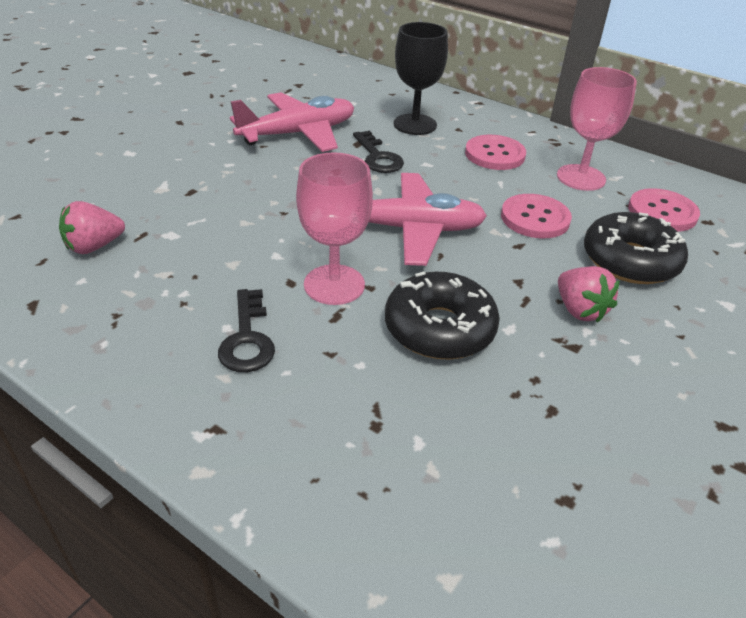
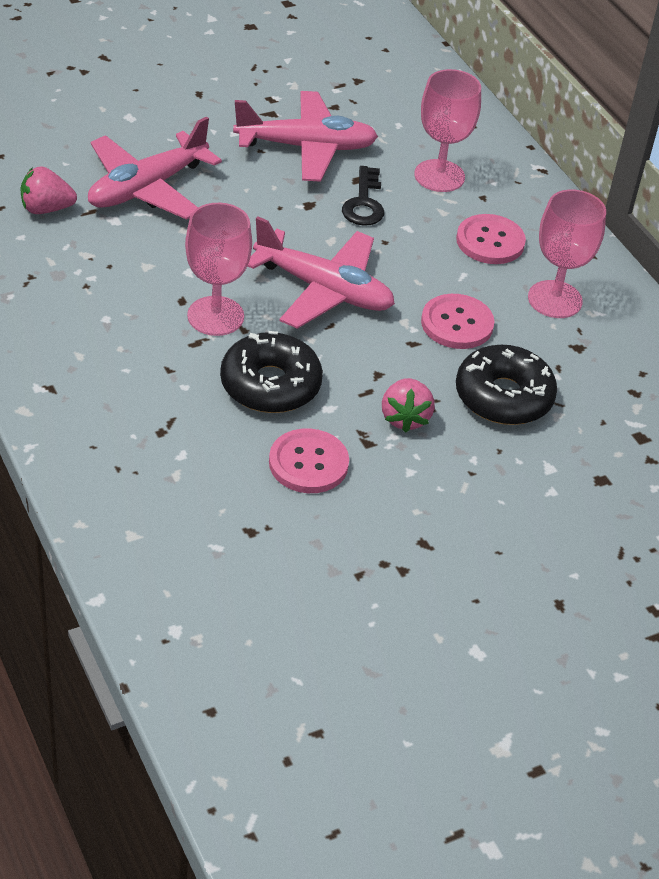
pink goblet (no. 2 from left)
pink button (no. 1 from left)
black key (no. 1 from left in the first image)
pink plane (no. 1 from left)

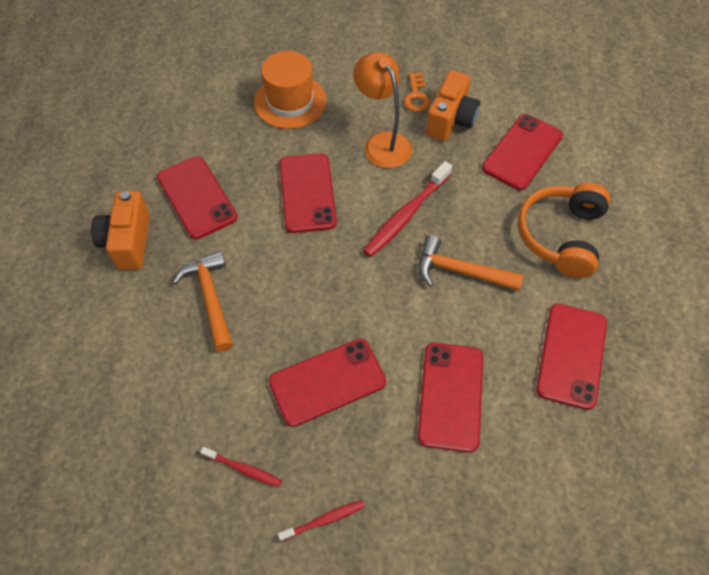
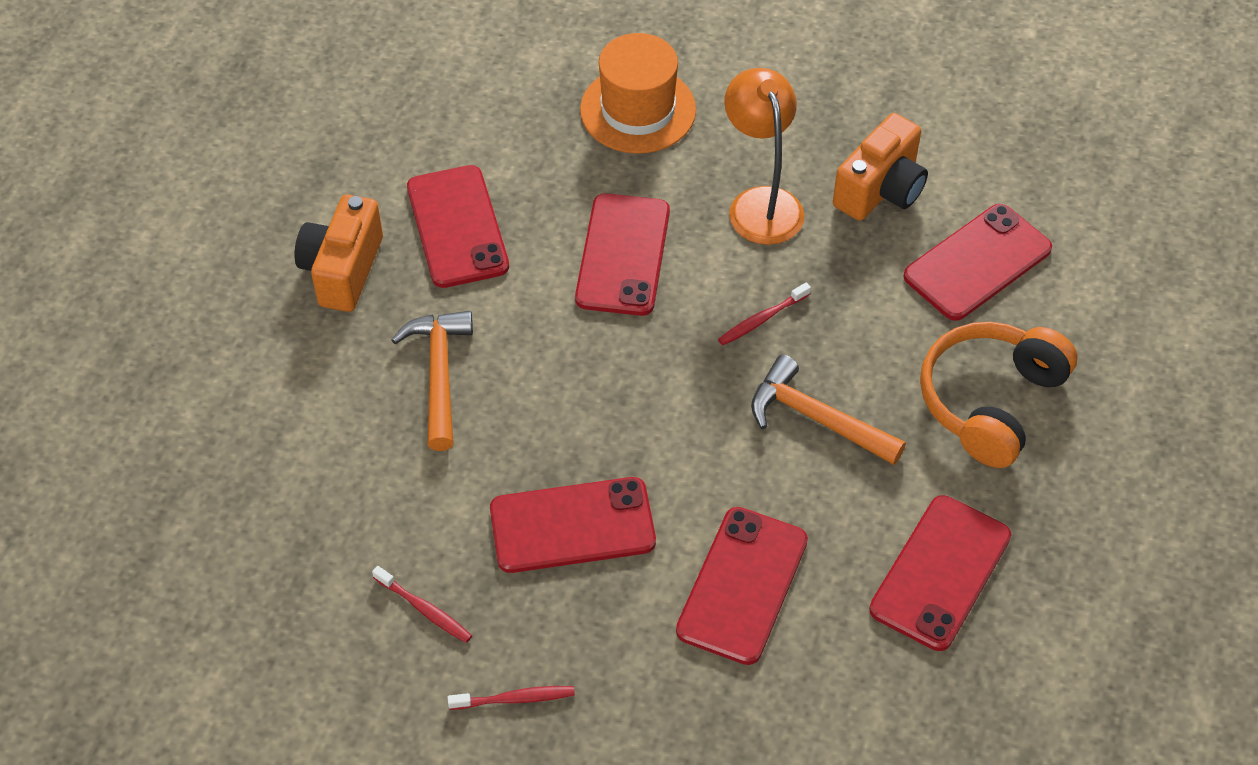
orange key
red toothbrush (no. 3 from left)

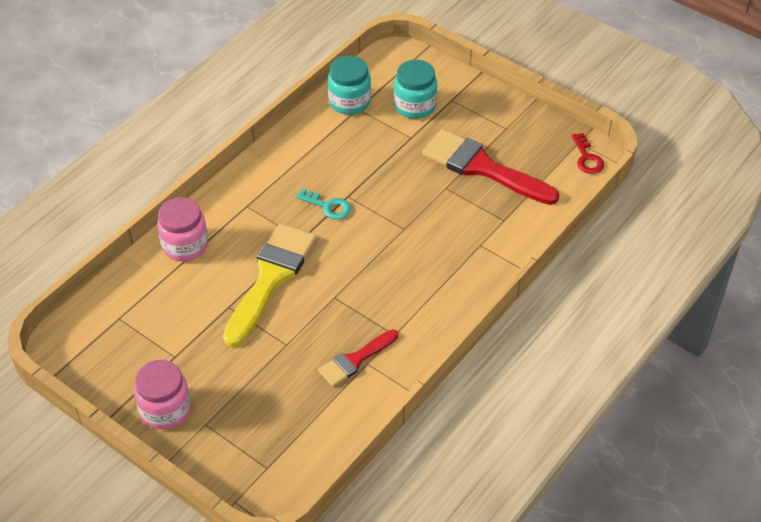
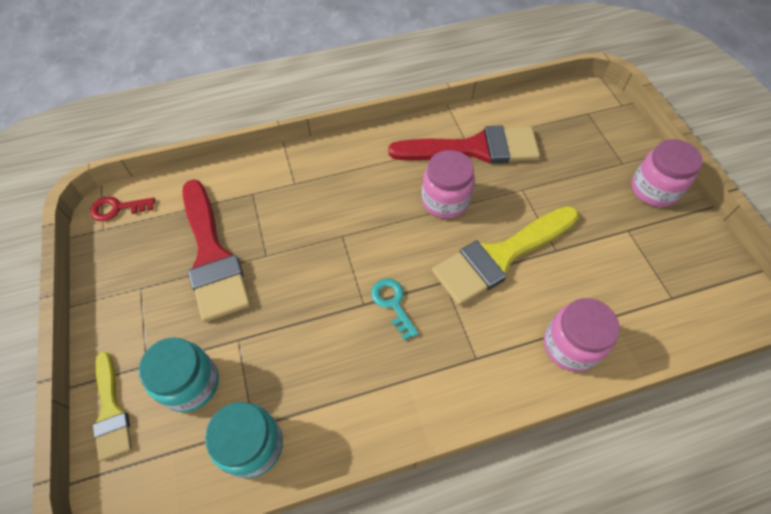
red key
red brush (no. 2 from left)
pink jar (no. 1 from left)
yellow brush (no. 1 from left)

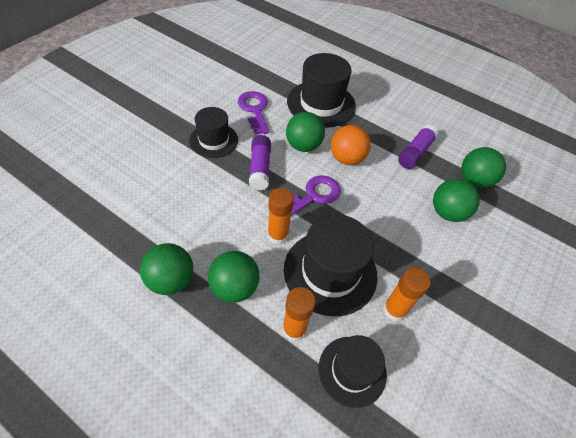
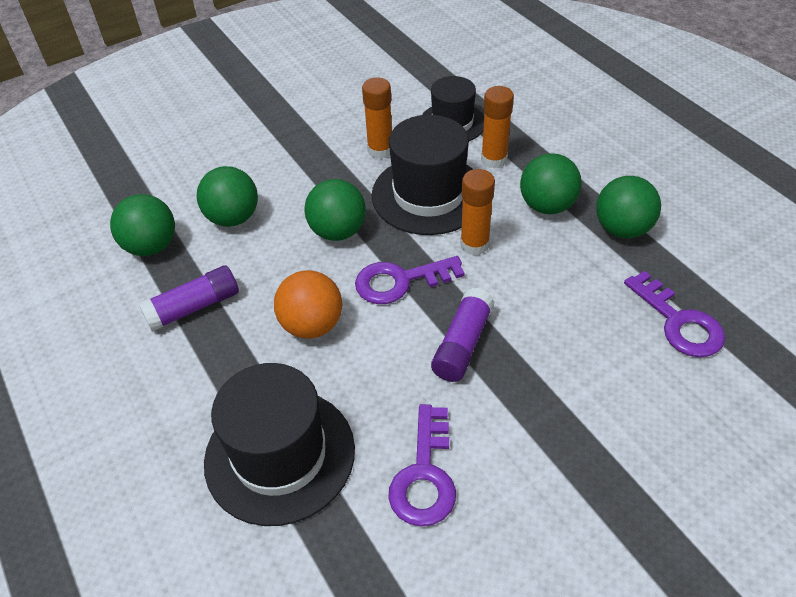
black hat (no. 1 from left in the first image)
green ball (no. 3 from left)
purple key (no. 3 from left)

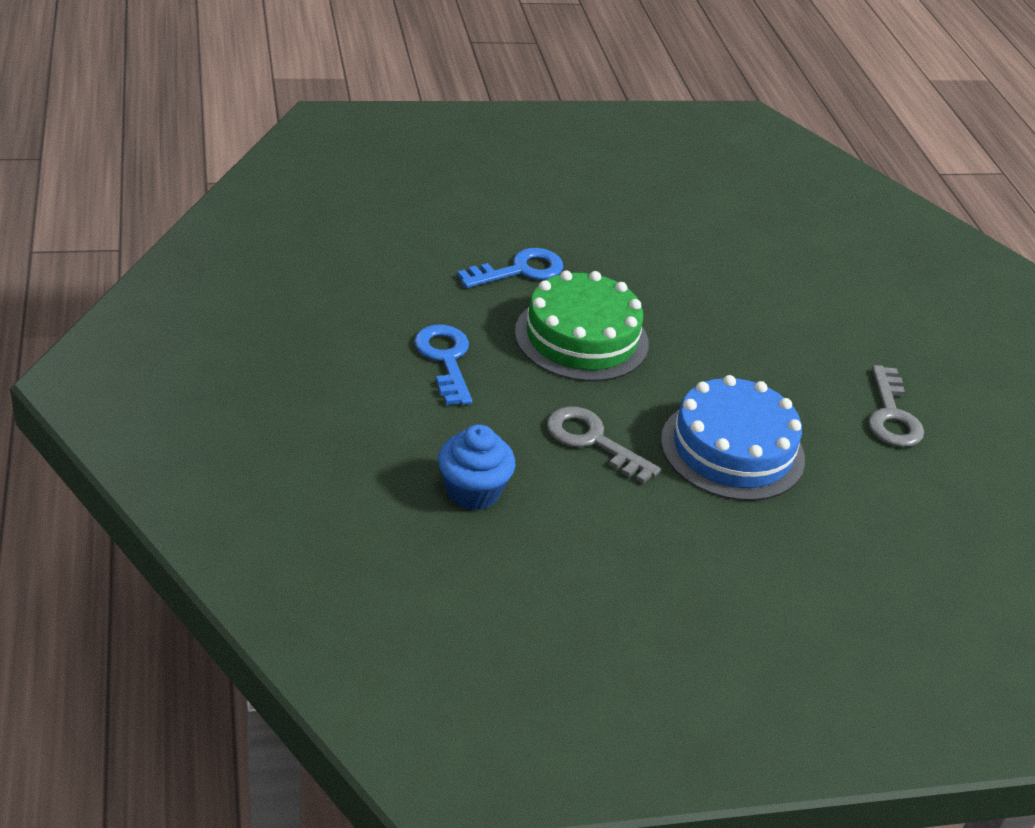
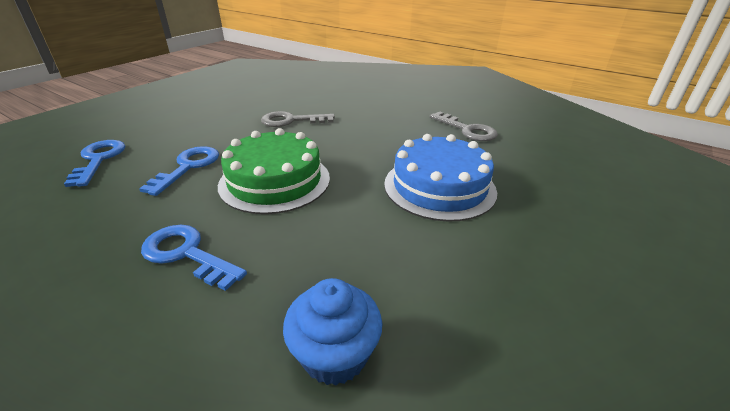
grey key (no. 1 from left)
blue key (no. 1 from left)

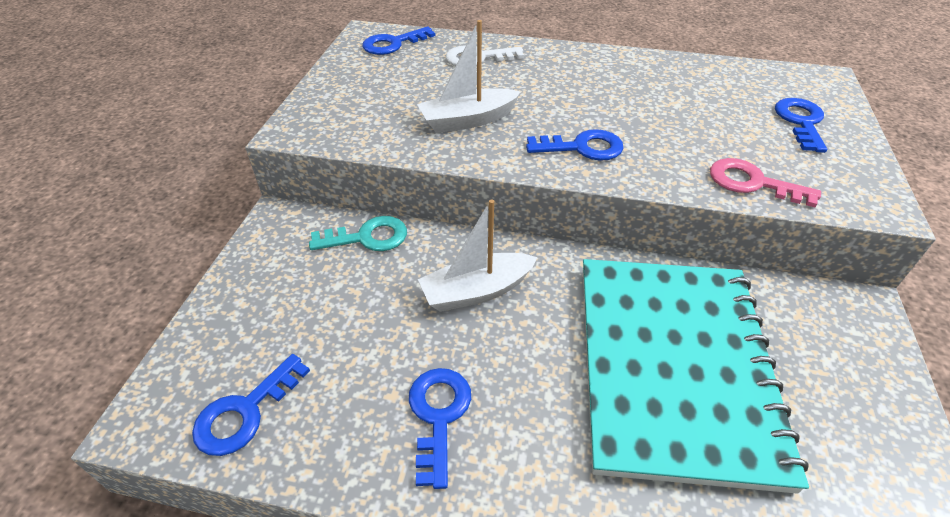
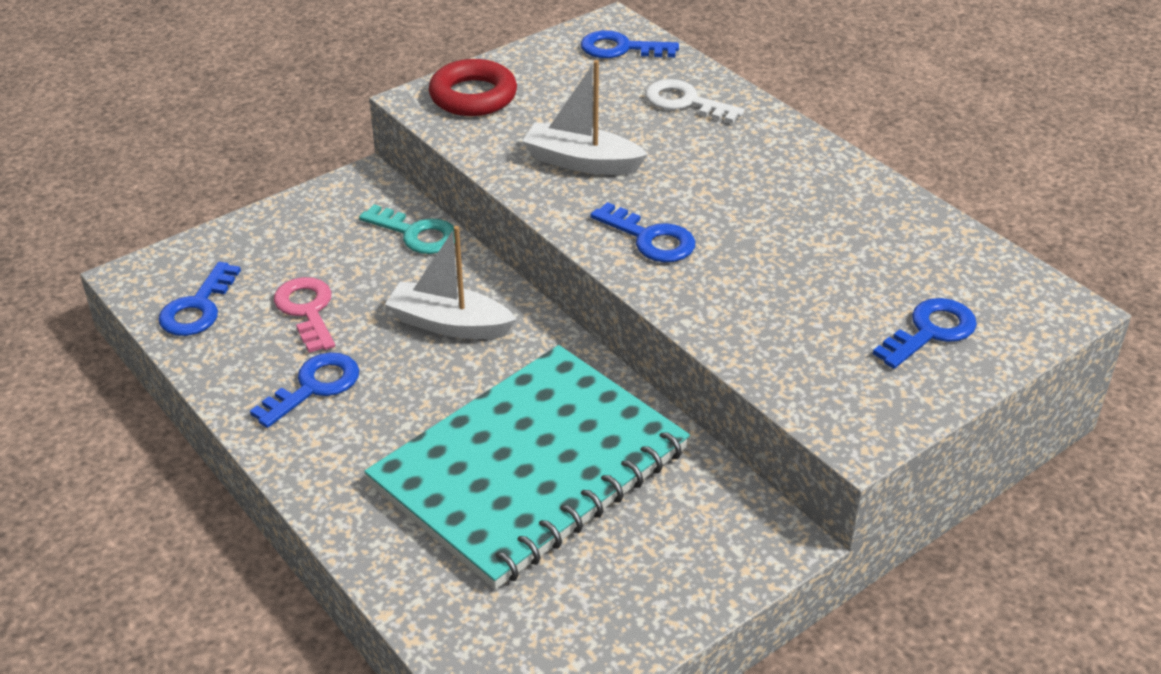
pink key
blue key (no. 1 from left)
red ring

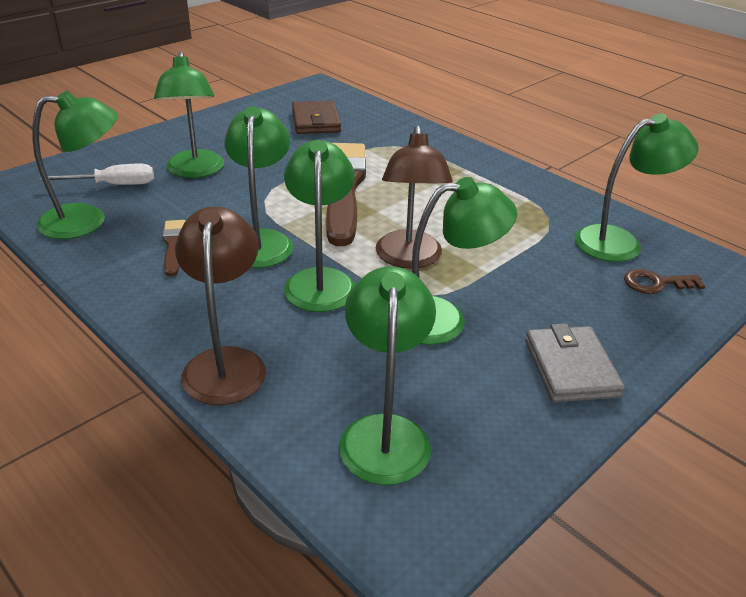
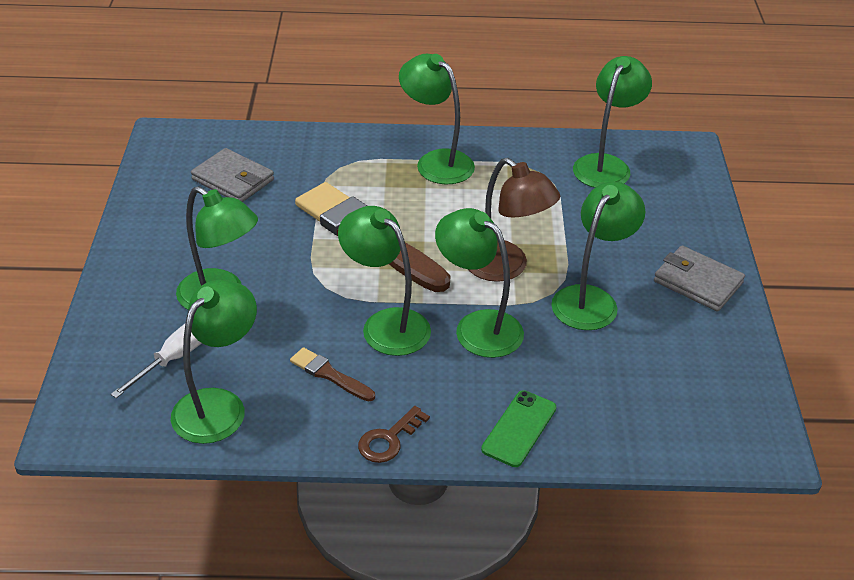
grey wallet (no. 1 from left)
green phone
green lamp (no. 4 from left)
brown key

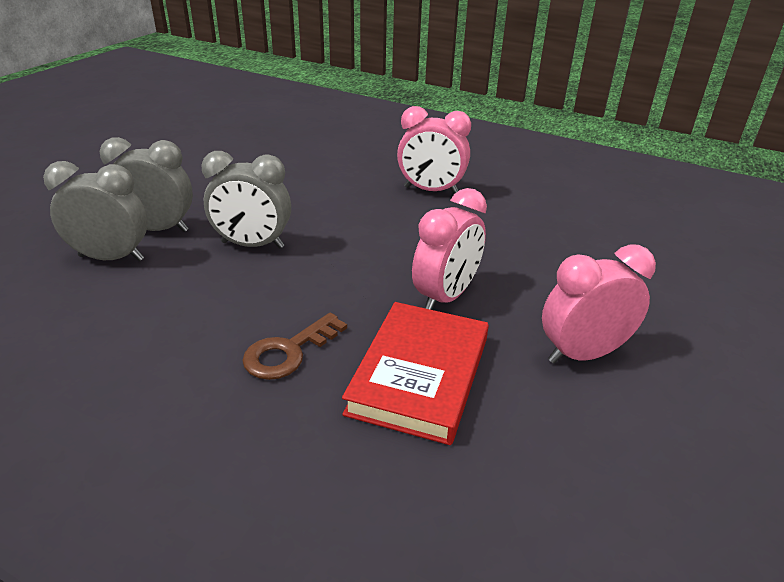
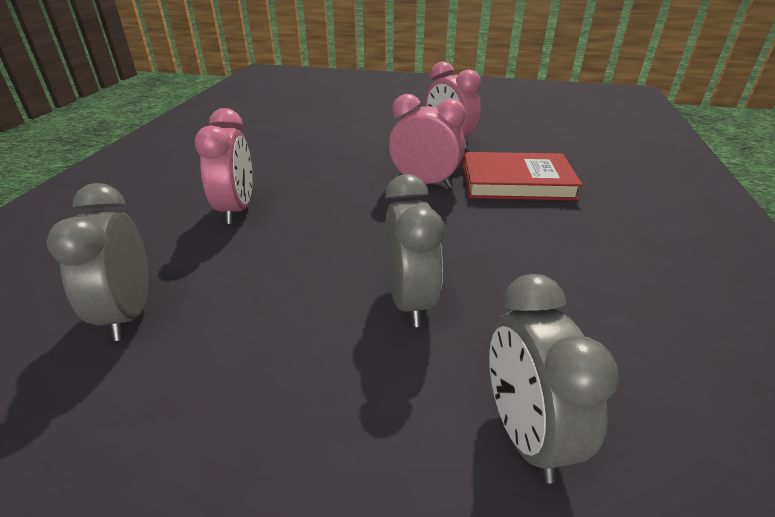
grey clock (no. 1 from left)
brown key

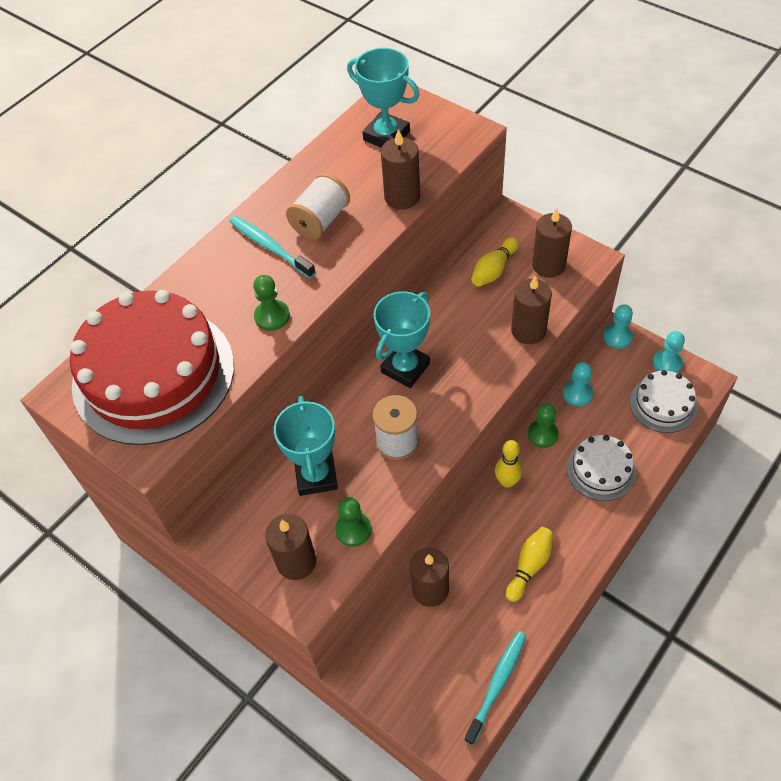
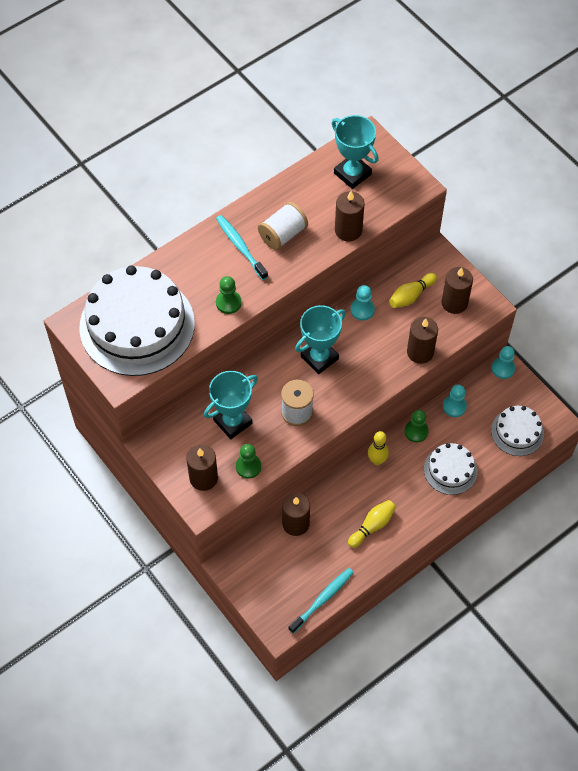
white cake (no. 1 from left)
turquoise pawn (no. 1 from left)
turquoise trophy (no. 1 from left)

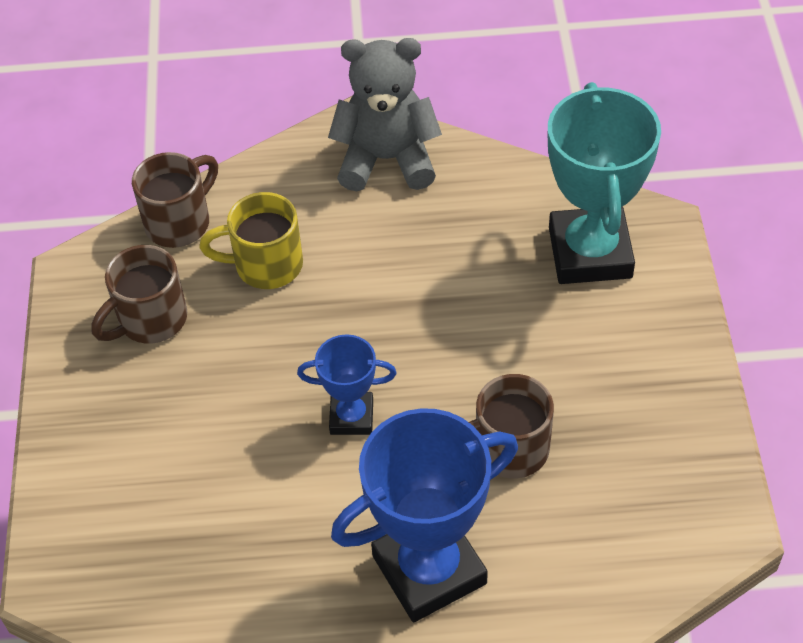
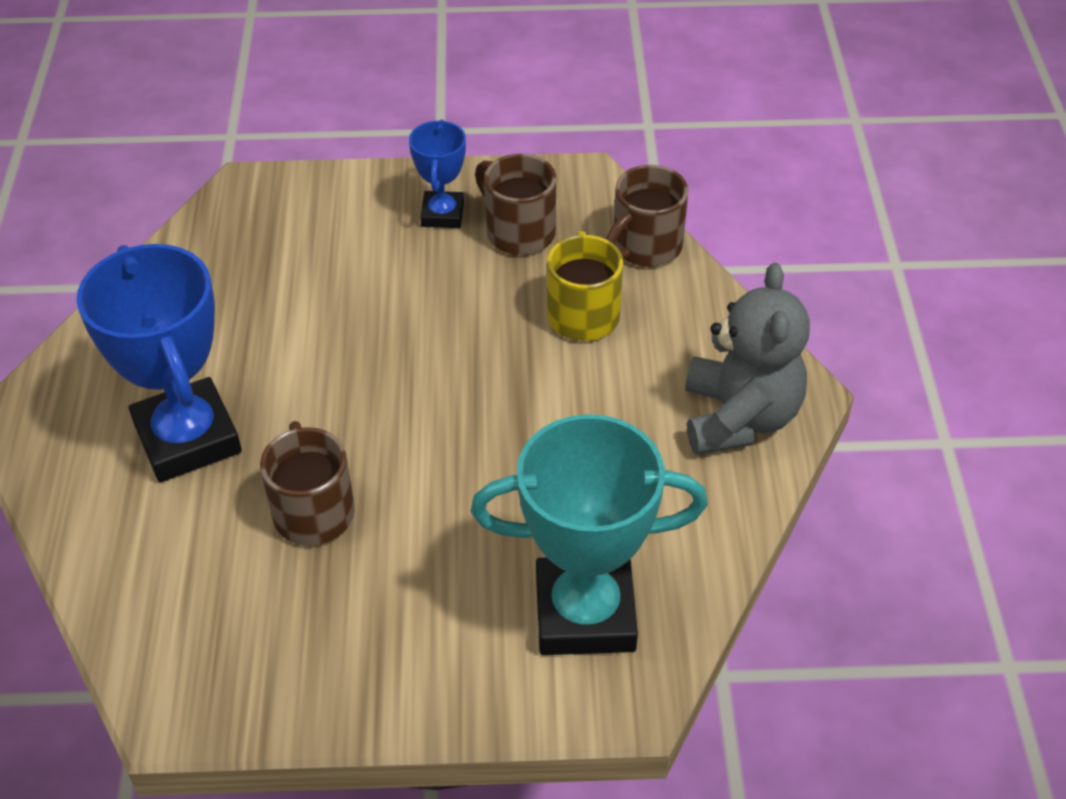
brown mug (no. 3 from left)
blue trophy (no. 2 from left)

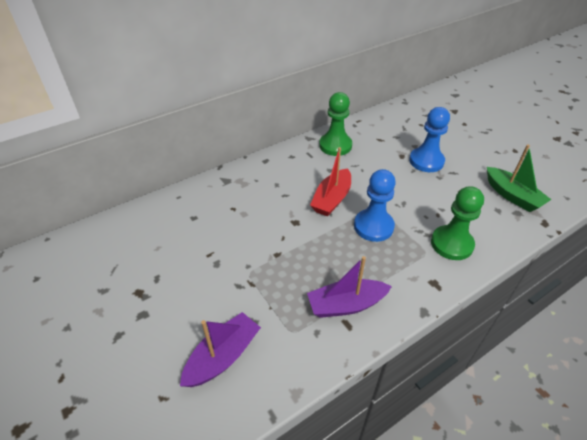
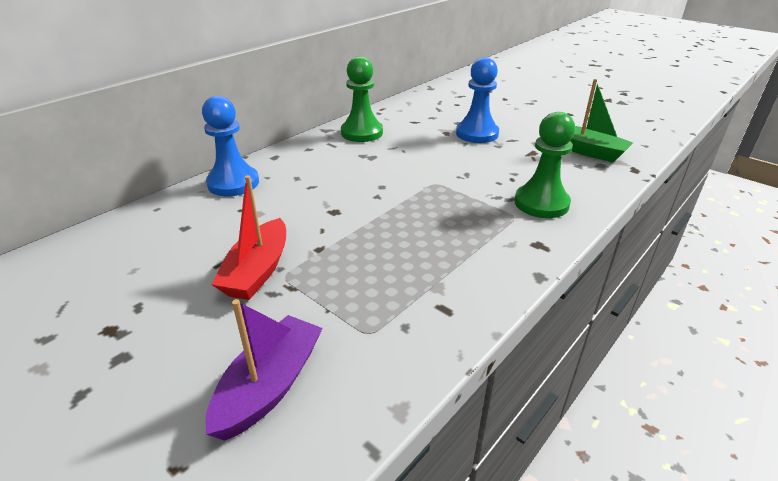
red boat
blue pawn (no. 1 from left)
purple boat (no. 2 from left in the first image)

